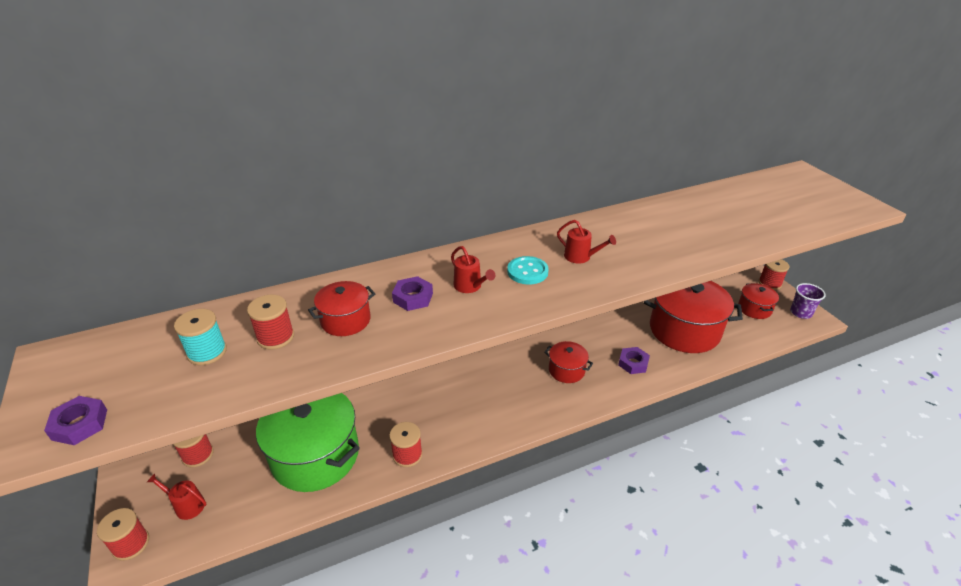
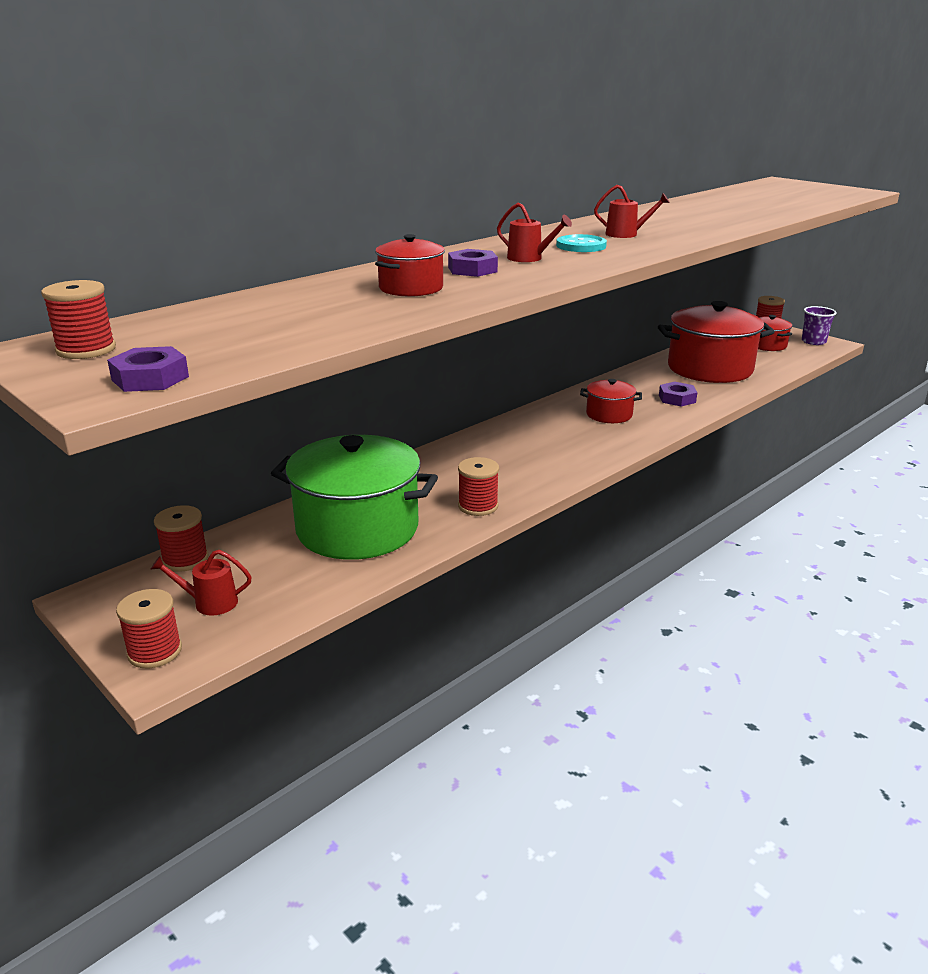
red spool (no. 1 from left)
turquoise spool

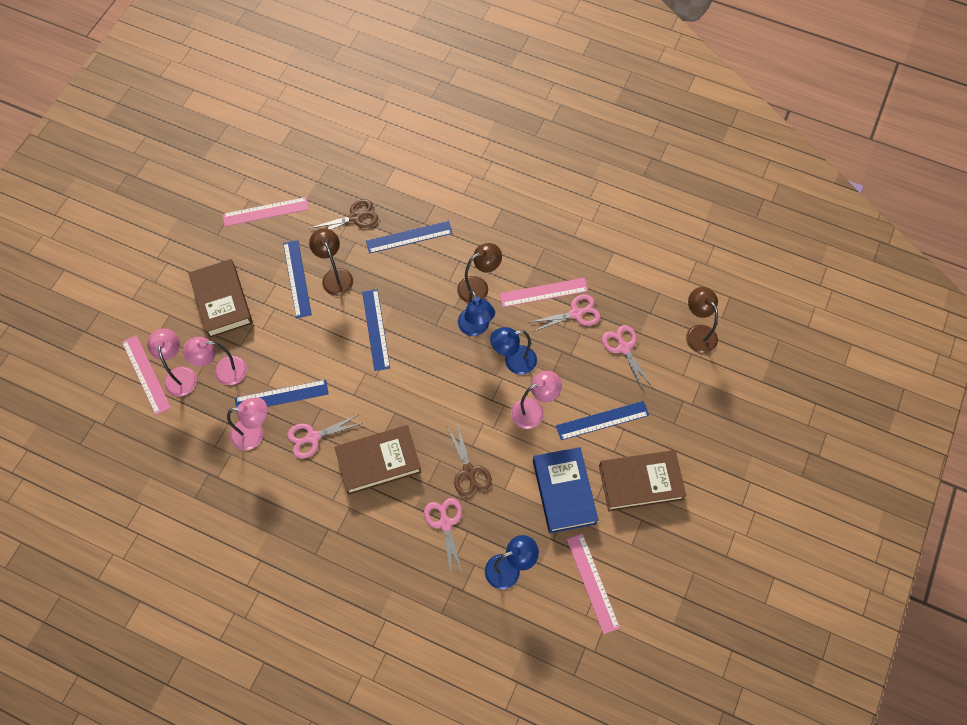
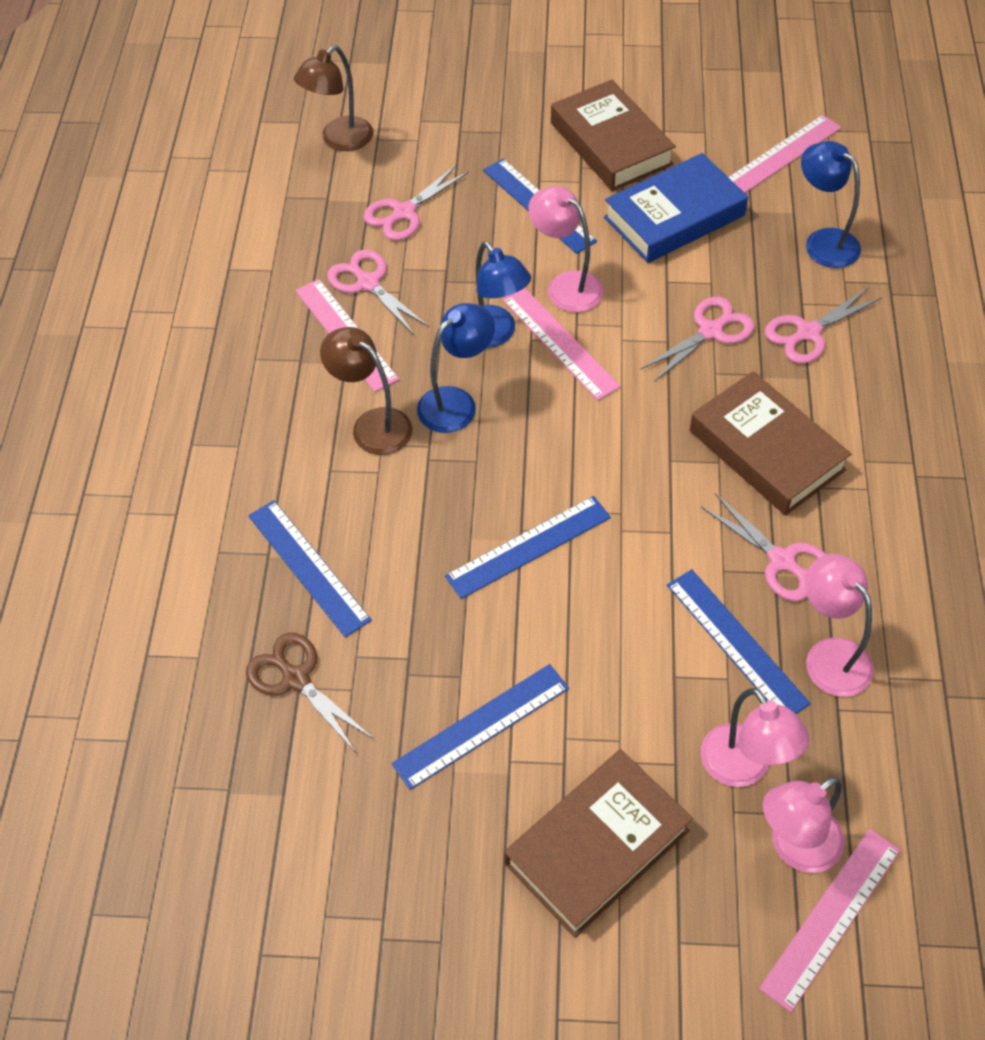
pink ruler (no. 2 from left)
brown lamp (no. 1 from left in the first image)
pink scissors (no. 3 from left)

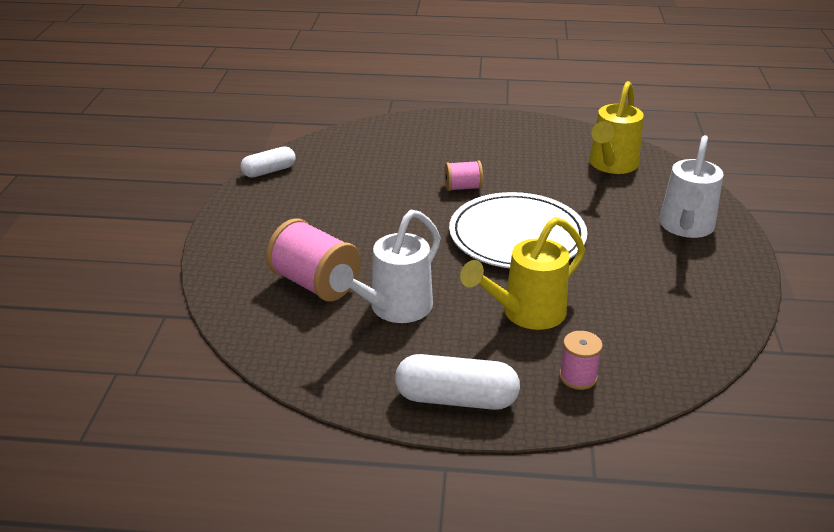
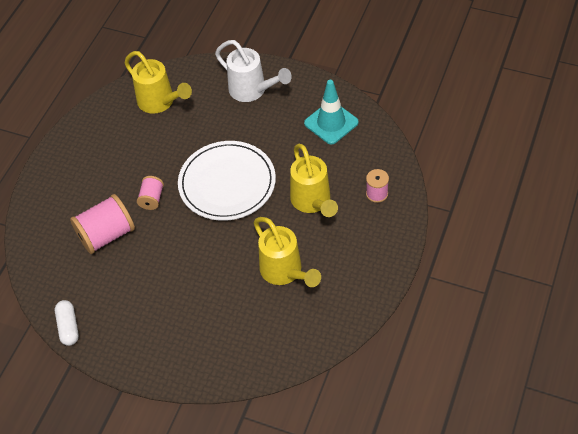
yellow watering can (no. 2 from left)
pink spool (no. 1 from left)
white capsule (no. 2 from left in the first image)
turquoise traffic cone

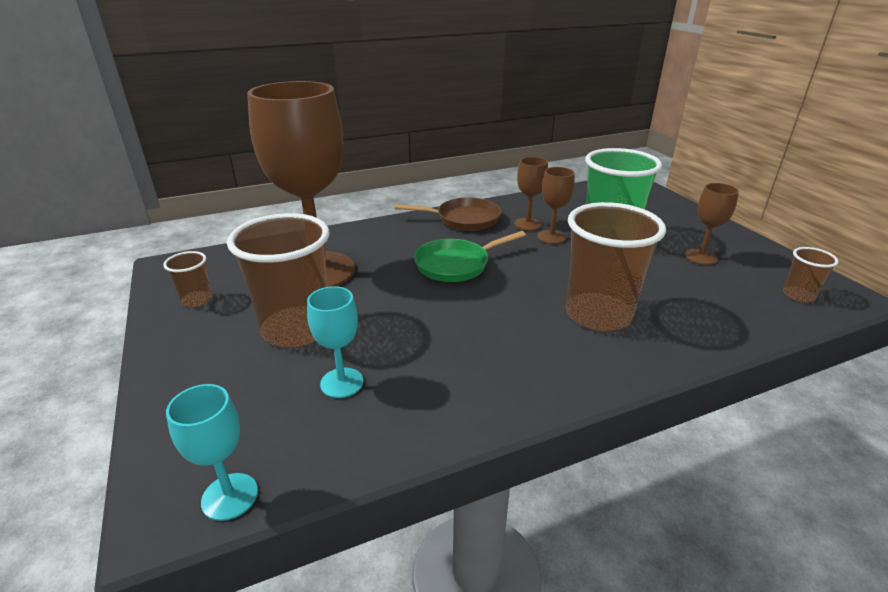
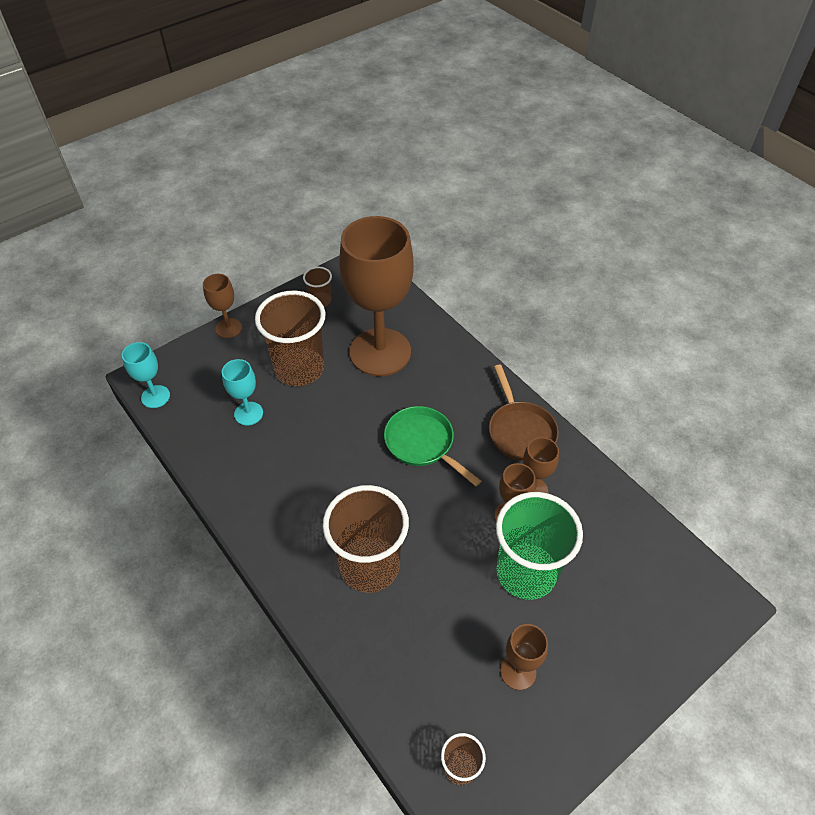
brown goblet (no. 1 from left)

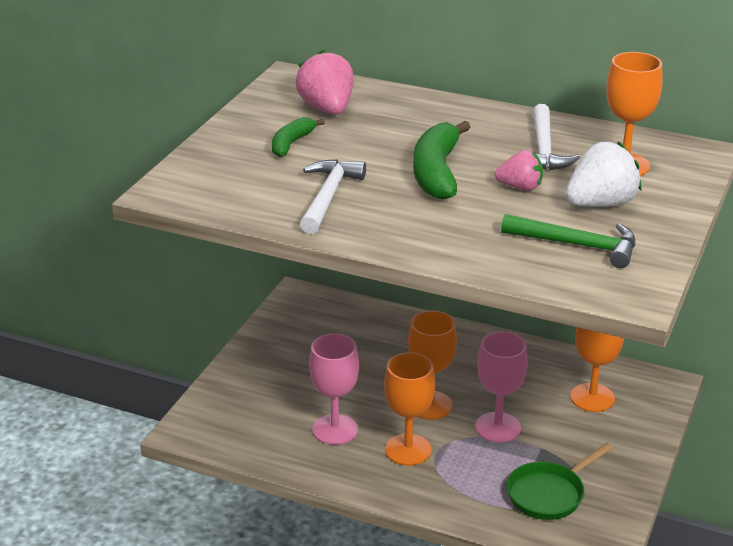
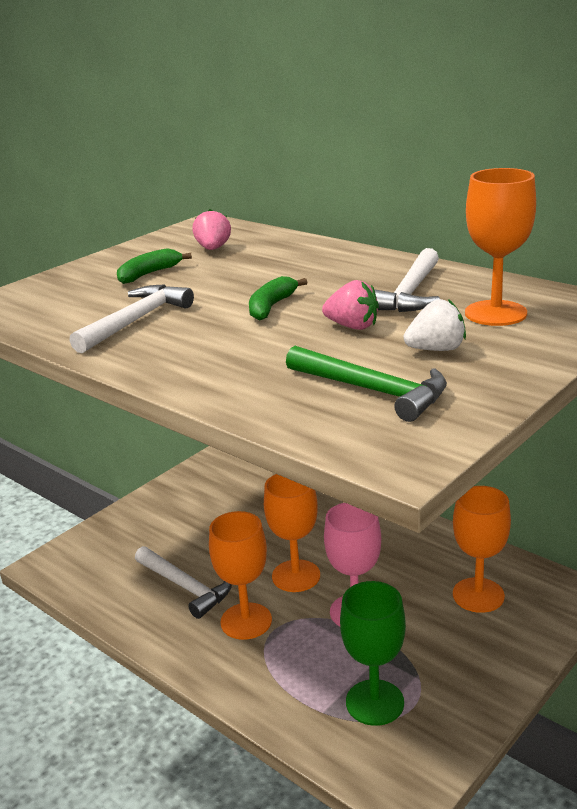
pink strawberry (no. 1 from left)
green banana (no. 2 from left)
white strawberry
white hammer (no. 2 from left)
green goblet

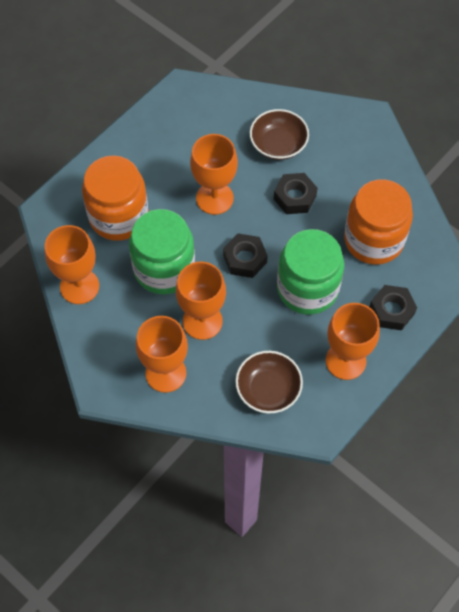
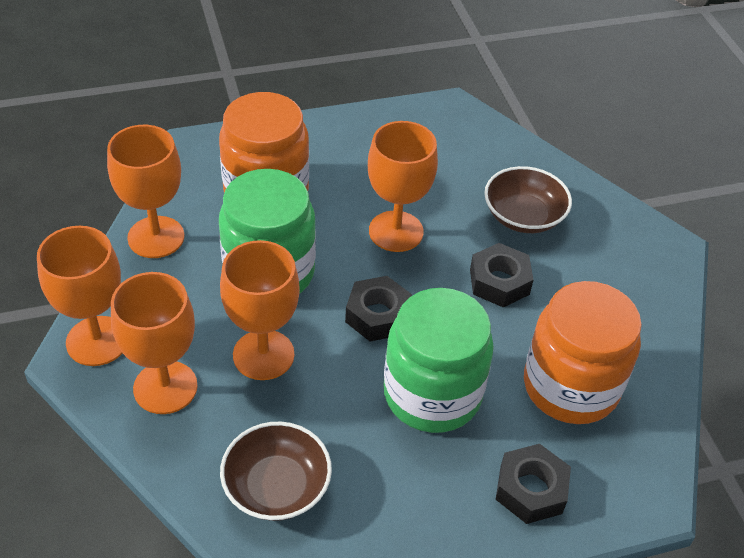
orange goblet (no. 1 from left)

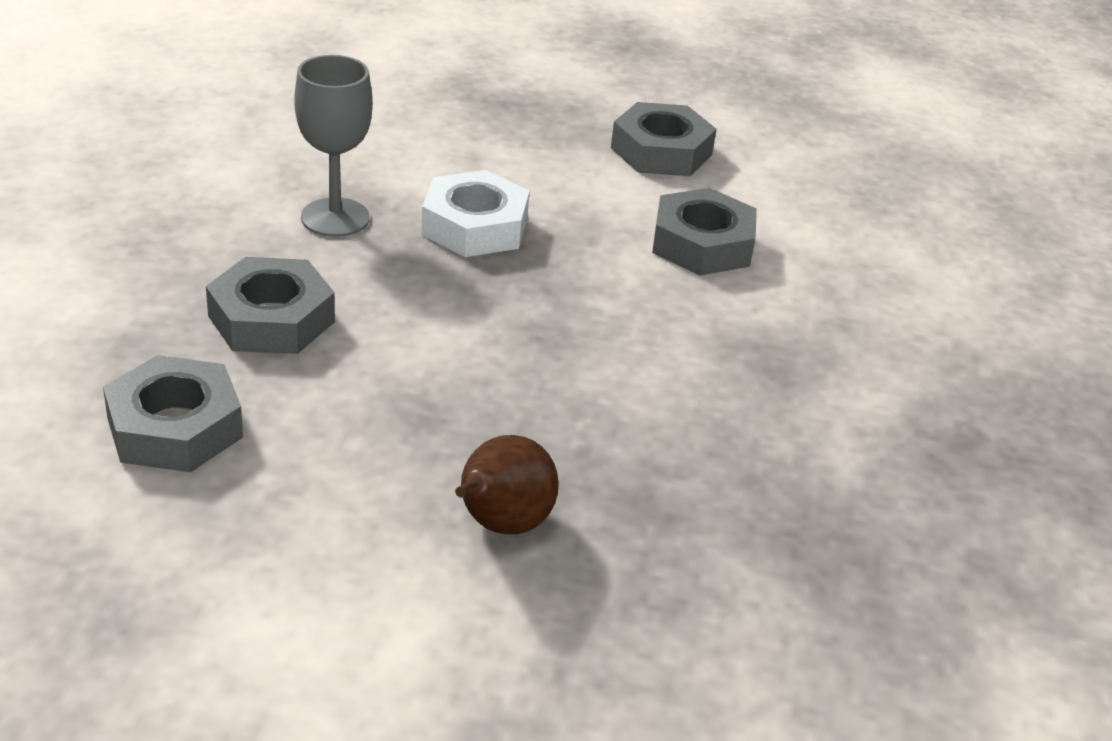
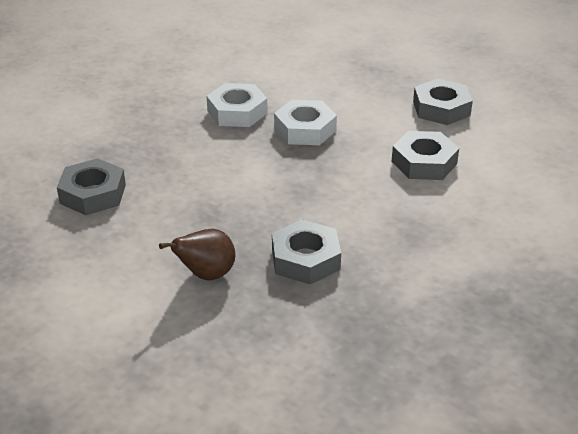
white nut (no. 1 from left)
grey nut (no. 2 from left)

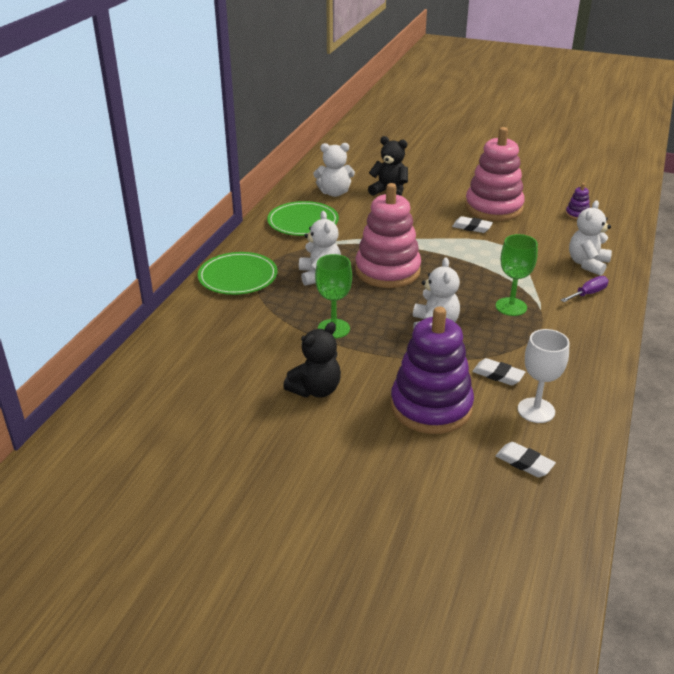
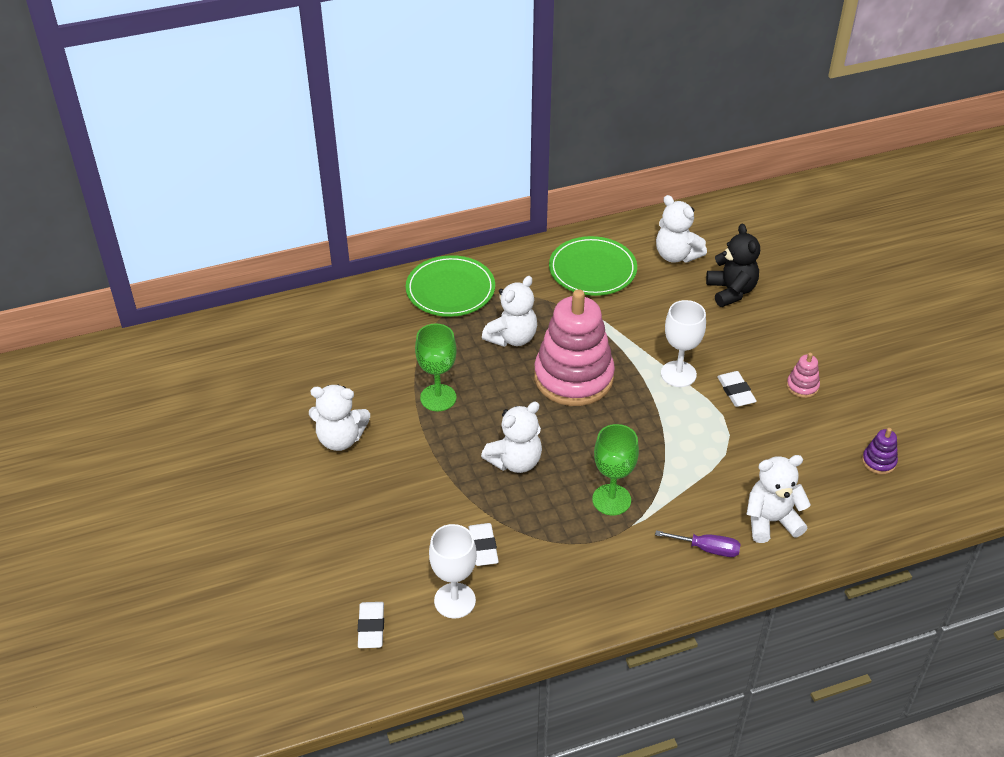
pink stacking toy (no. 2 from left)
purple stacking toy (no. 1 from left in the first image)
white teddy bear (no. 1 from left)
white goblet (no. 2 from left)

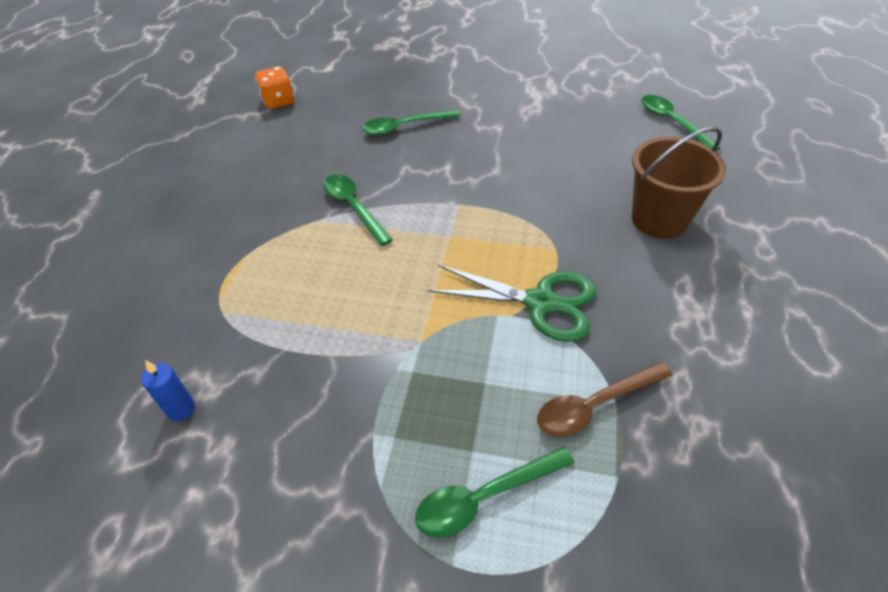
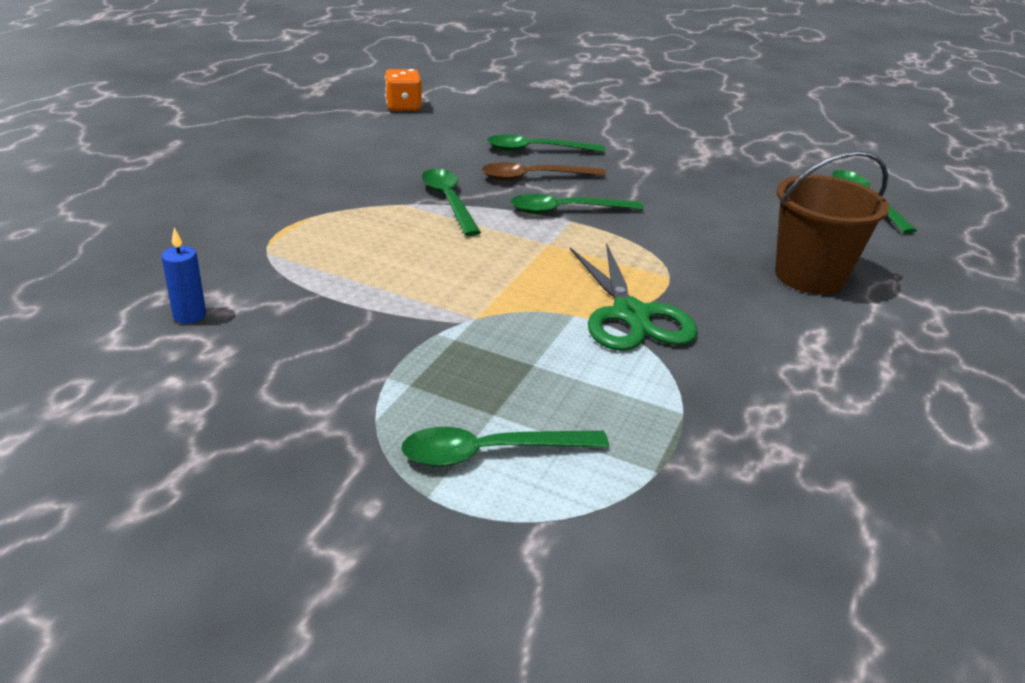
green scissors
brown spoon
green spoon (no. 4 from left)

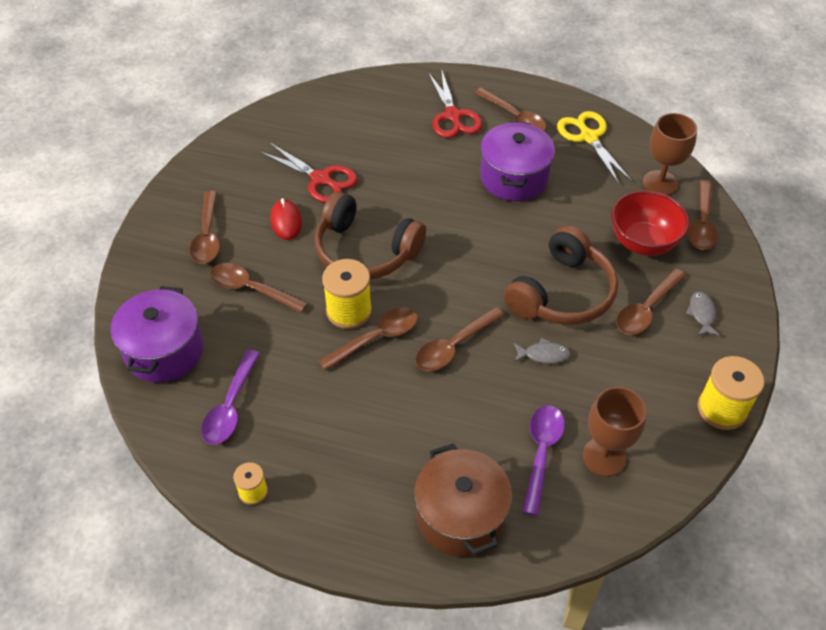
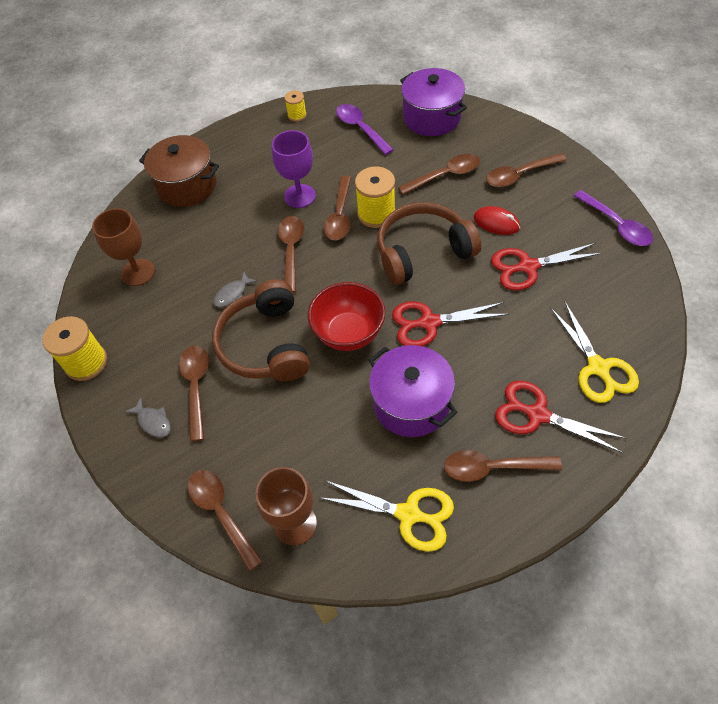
red bowl
brown spoon (no. 7 from left)
purple spoon (no. 2 from left)
purple goblet
red scissors (no. 1 from left)
yellow scissors (no. 2 from left)

